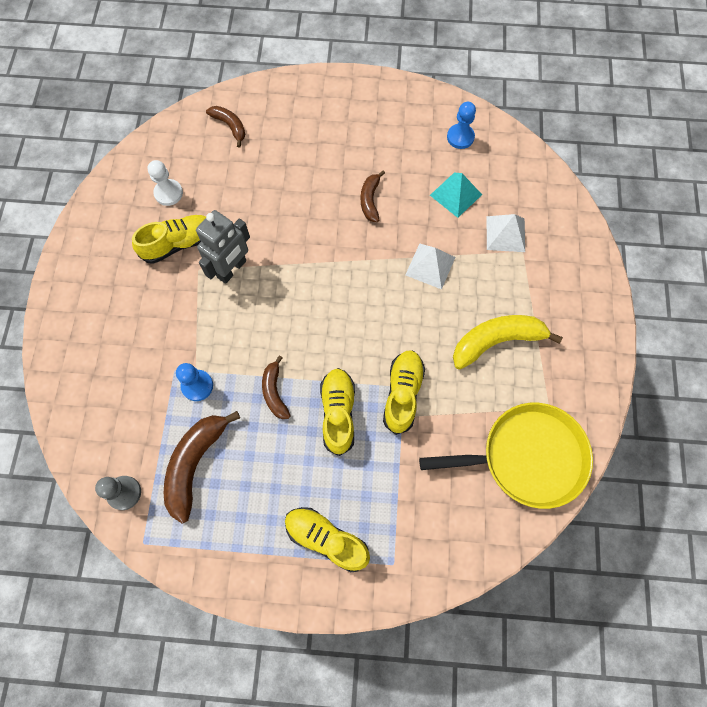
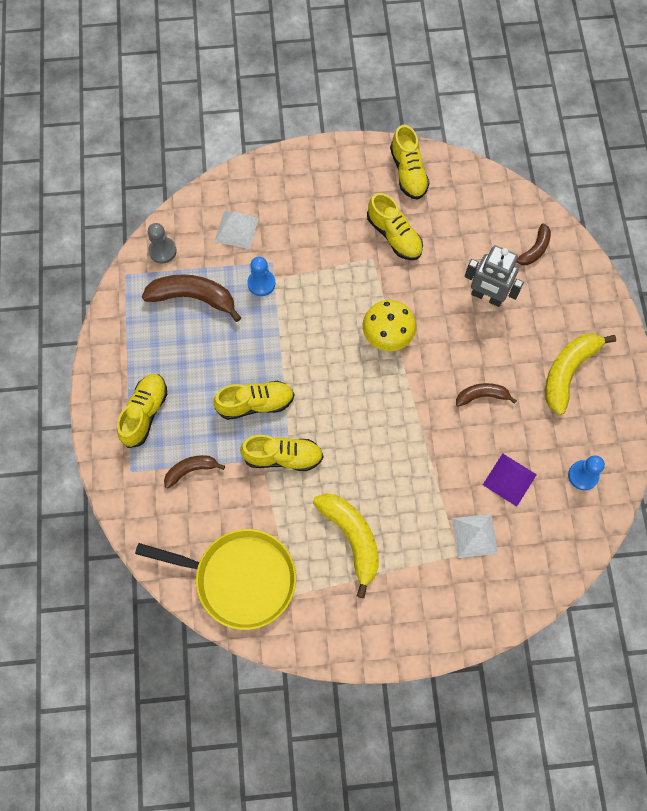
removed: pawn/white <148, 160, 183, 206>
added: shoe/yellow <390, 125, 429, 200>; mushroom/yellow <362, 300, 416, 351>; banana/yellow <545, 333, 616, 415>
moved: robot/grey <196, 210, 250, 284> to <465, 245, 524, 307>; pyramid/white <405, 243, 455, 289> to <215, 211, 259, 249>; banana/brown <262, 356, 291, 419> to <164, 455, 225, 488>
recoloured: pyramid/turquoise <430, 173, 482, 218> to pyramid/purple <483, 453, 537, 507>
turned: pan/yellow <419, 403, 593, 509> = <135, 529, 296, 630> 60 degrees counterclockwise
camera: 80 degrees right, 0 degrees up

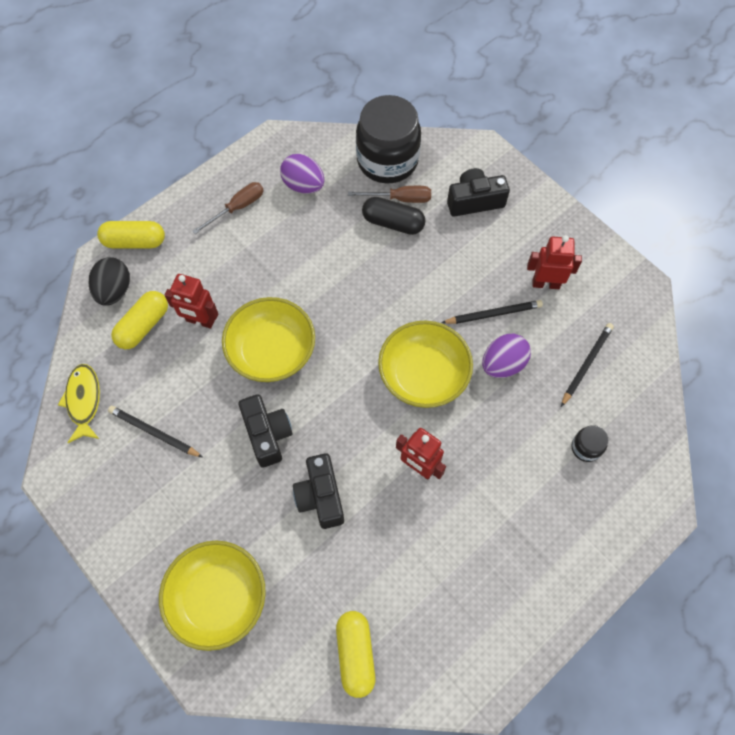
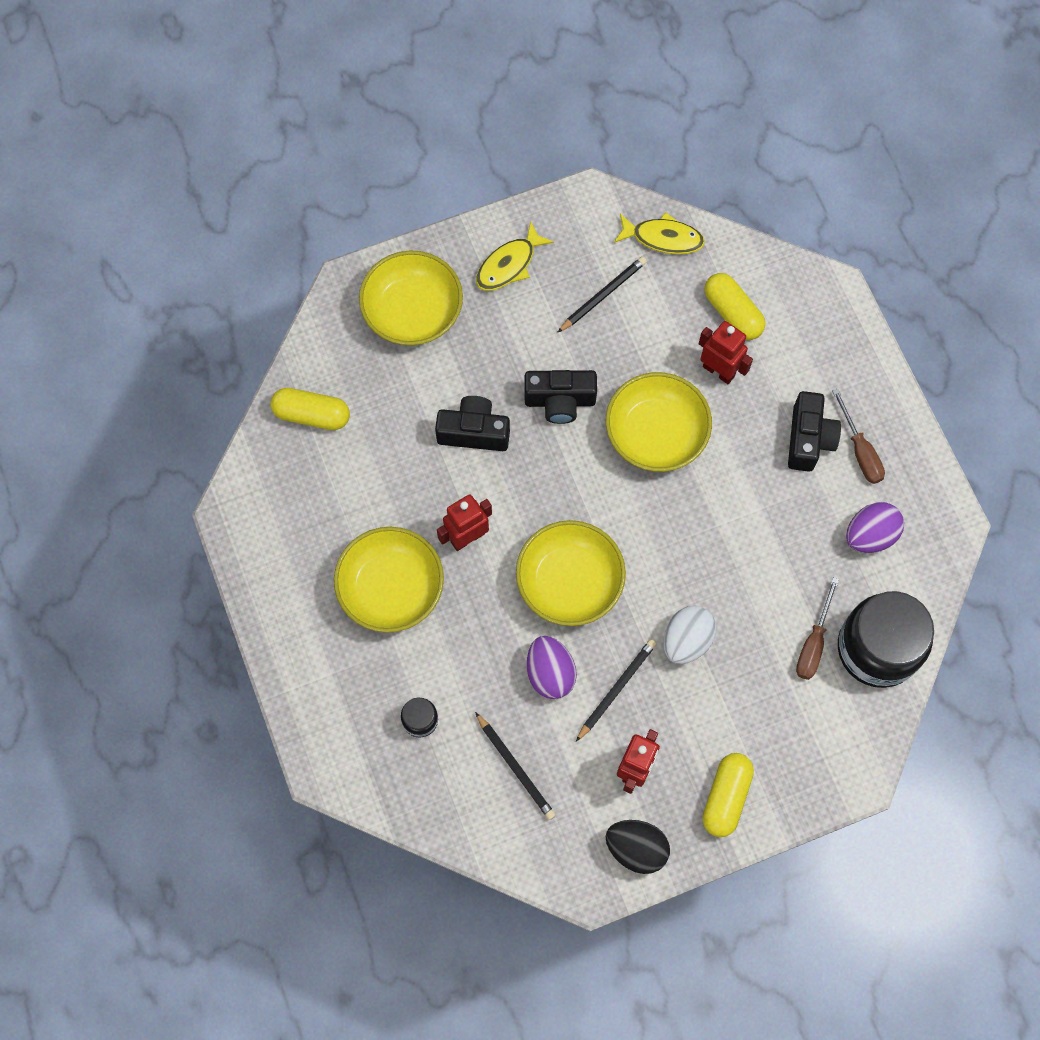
removed: capsule/black <362, 197, 425, 235>
added: fish/yellow <476, 221, 554, 291>; bowl/yellow <334, 527, 444, 633>; egg/white <663, 606, 716, 664>
moved: camera/black <447, 168, 510, 217> to <788, 391, 841, 472>; capsule/yellow <97, 221, 165, 248> to <702, 753, 754, 837>; egg/black <89, 257, 130, 306> to <606, 820, 670, 874>
turned: robot/red <164, 274, 218, 329> = <699, 321, 753, 384> 90 degrees clockwise; pencil/black <441, 300, 543, 324> = <576, 639, 657, 742> 150 degrees counterclockwise
camera: 110 degrees right, 5 degrees up

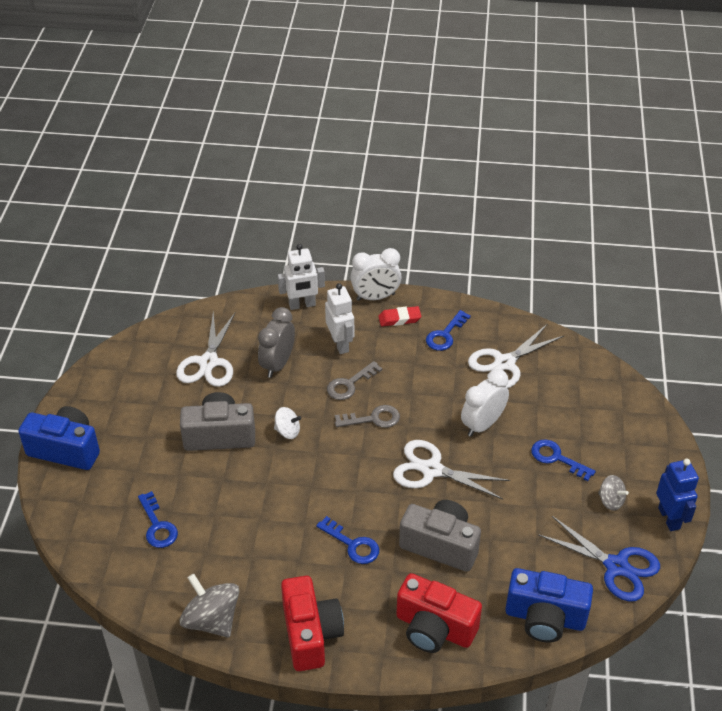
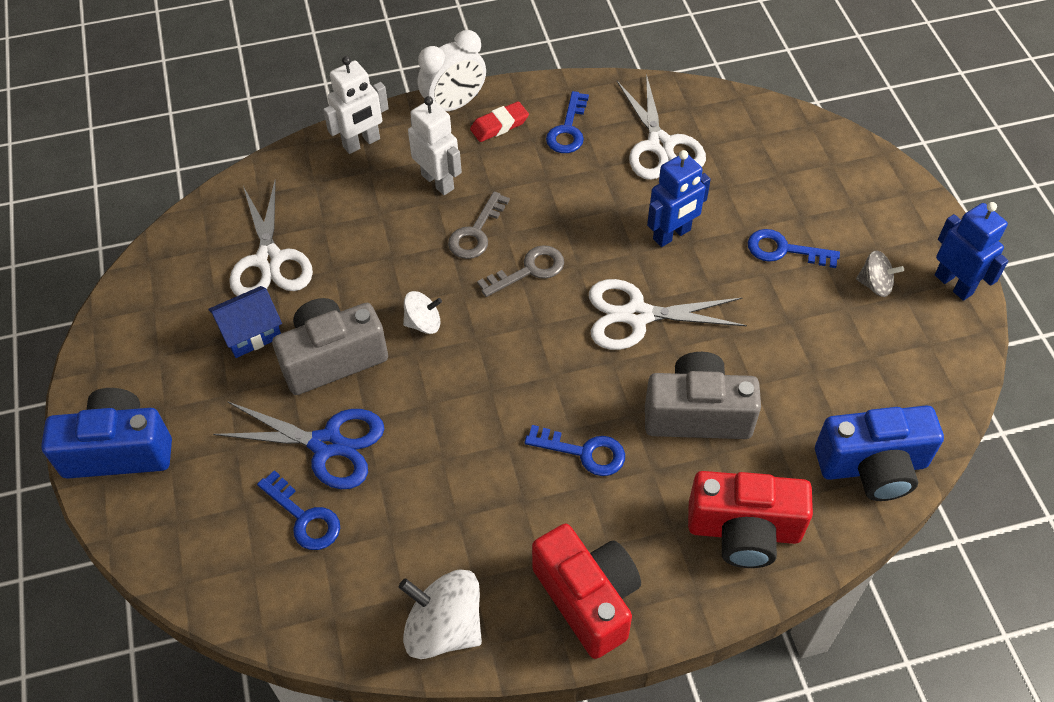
removed: clock/grey <258, 307, 295, 378>
added: house/blue <208, 286, 282, 358>
moved: scissors/blue <538, 516, 660, 602> to <213, 401, 384, 489>
replaced: clock/white <461, 369, 509, 437> to robot/blue <647, 150, 711, 247>
recoloured: spinning top/grey <180, 574, 239, 637> to spinning top/white <399, 569, 482, 659>
turned: scissors/white <468, 324, 564, 388> = <617, 73, 706, 180> 45 degrees counterclockwise
camera: 20 degrees left, 10 degrees up

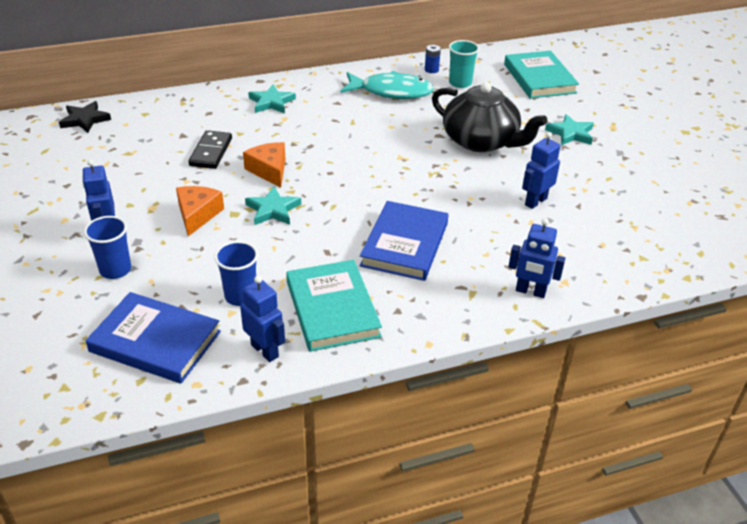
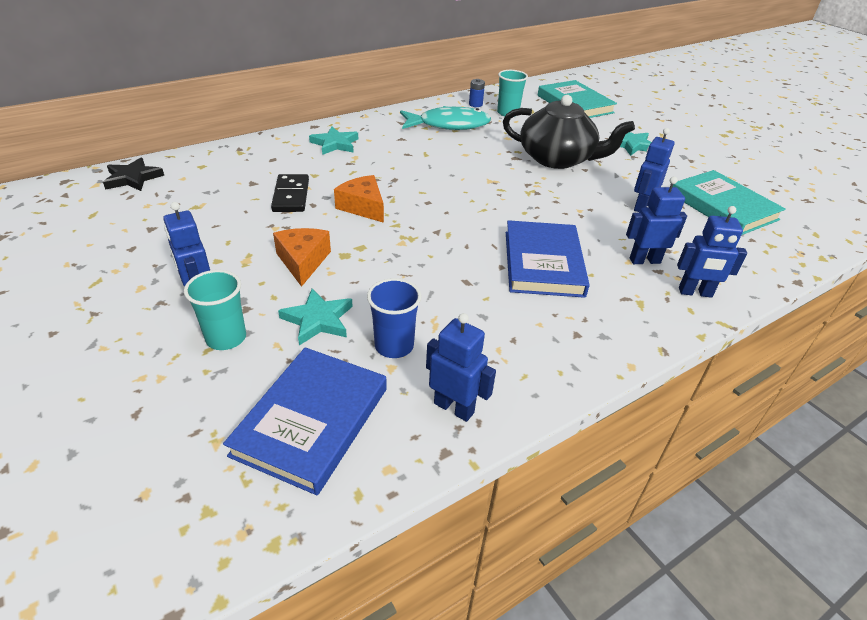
added: robot/blue <626, 177, 687, 264>
moved: star/turquoise <245, 187, 301, 225> to <278, 289, 353, 345>; book/turquoise <286, 260, 382, 352> to <673, 170, 786, 235>
recoloured: cup/blue <84, 216, 131, 279> to cup/turquoise <184, 270, 246, 350>
turned: book/blue <86, 292, 221, 384> = <223, 347, 387, 495> 75 degrees counterclockwise
camera: 15 degrees left, 0 degrees up

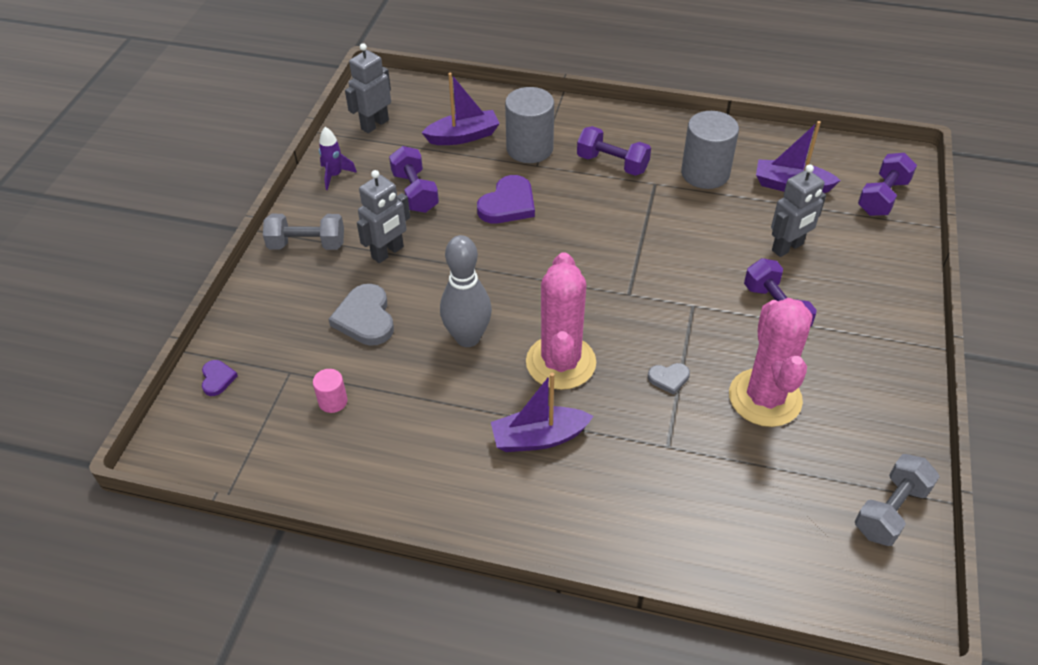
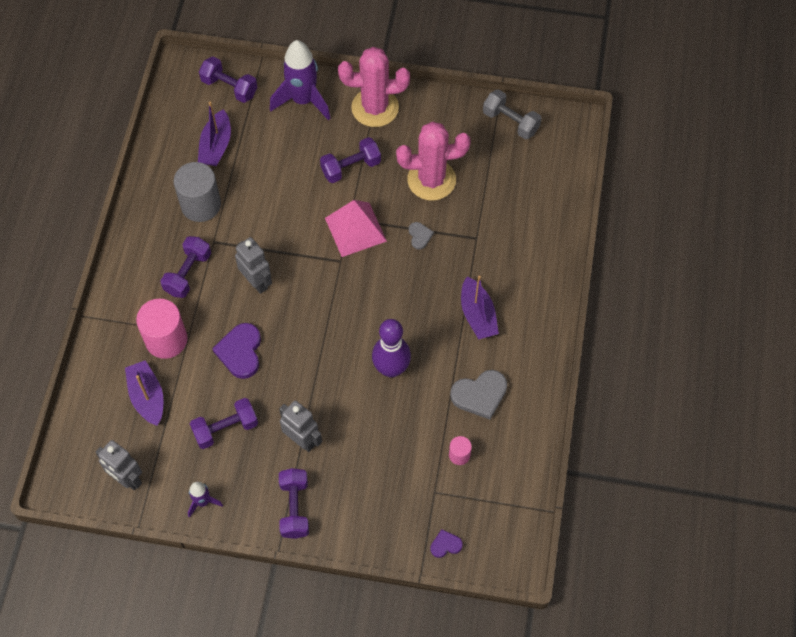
added: rocket/purple <270, 40, 331, 121>; pyramid/pink <325, 200, 387, 257>
moved: robot/grey <771, 164, 826, 257> to <235, 237, 272, 294>; cactus/pink <526, 252, 596, 390> to <338, 47, 410, 127>; heart/grey <329, 284, 394, 346> to <450, 370, 507, 420>
recoloured: cylinder/grey <505, 87, 554, 163> to cylinder/pink <136, 299, 188, 359>; dumbbell/grey <263, 214, 344, 250> to dumbbell/purple <279, 468, 309, 539>; bowling pin/grey <440, 235, 492, 347> to bowling pin/purple <372, 319, 411, 378>
turned: heart/purple <477, 175, 535, 223> = <212, 323, 261, 379> 120 degrees counterclockwise
camera: 95 degrees left, 15 degrees up

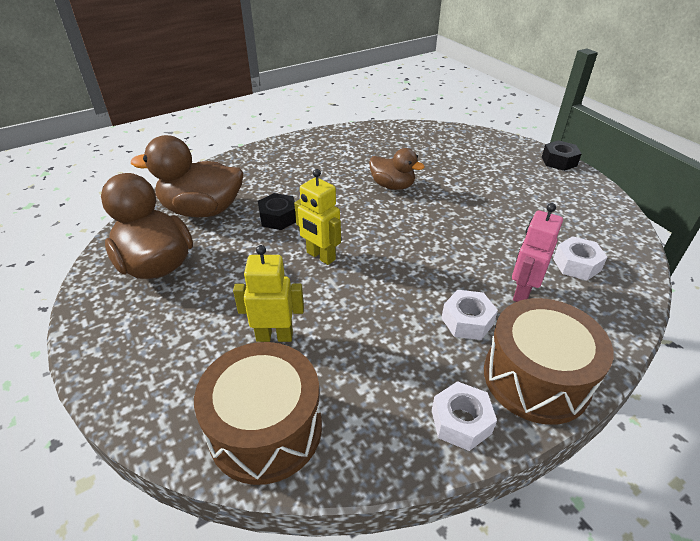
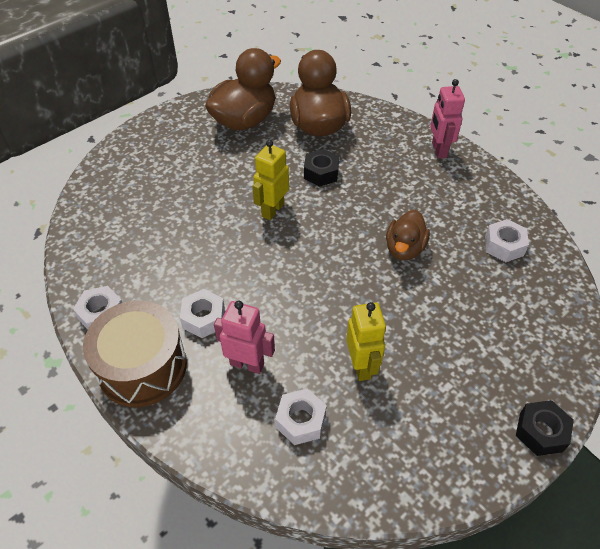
removed: drum/brown <194, 342, 322, 485>
added: robot/pink <430, 79, 465, 158>; nut/white <485, 219, 529, 262>
moved: robot/yellow <233, 245, 304, 342> to <346, 302, 386, 381>
camera: 80 degrees right, 10 degrees up

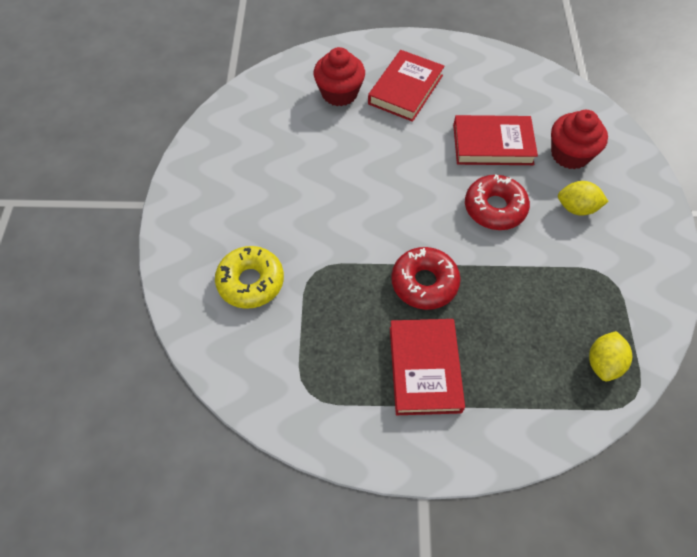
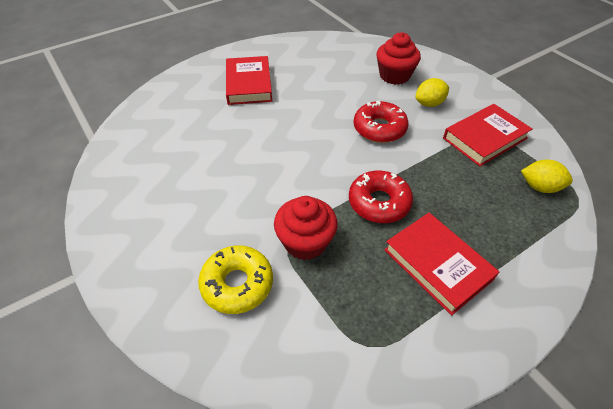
moved: cupcake/red <314, 47, 365, 106> to <274, 196, 338, 260>; book/red <453, 115, 538, 165> to <443, 104, 532, 166>
turned: lemon/yellow <589, 331, 632, 381> = <521, 160, 573, 193> 60 degrees counterclockwise
camera: 35 degrees left, 10 degrees down

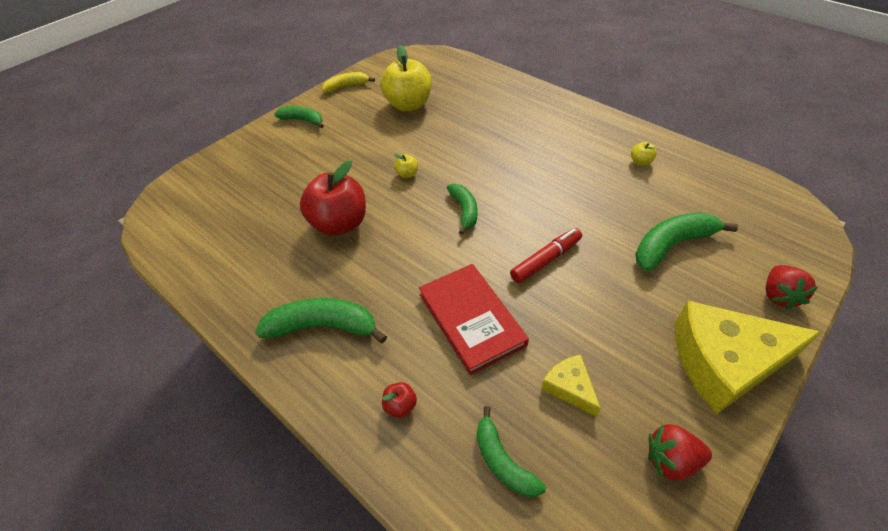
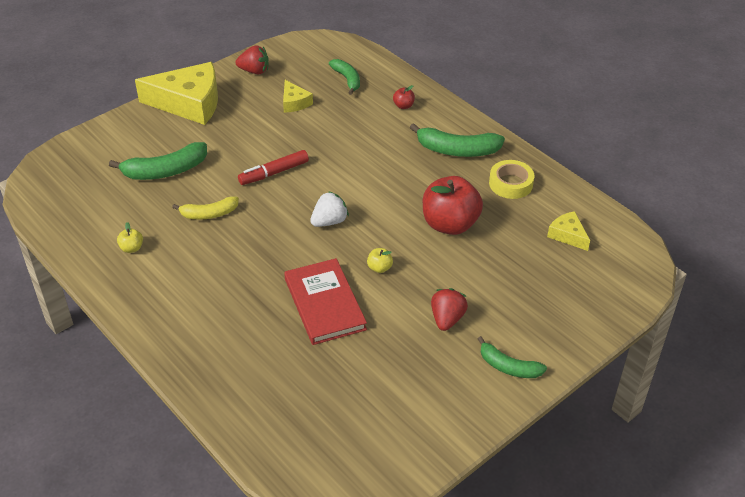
removed: apple/yellow <381, 45, 432, 111>
added: tape/yellow <489, 160, 534, 199>; cheese/yellow <547, 211, 590, 251>
moved: banana/yellow <322, 72, 375, 93> to <172, 196, 239, 220>; book/red <419, 264, 529, 375> to <284, 258, 367, 345>; strawberry/red <766, 265, 818, 310> to <431, 288, 468, 331>
replaced: banana/green <447, 184, 478, 235> to strawberry/white <310, 191, 349, 227>
camera: 175 degrees left, 5 degrees down

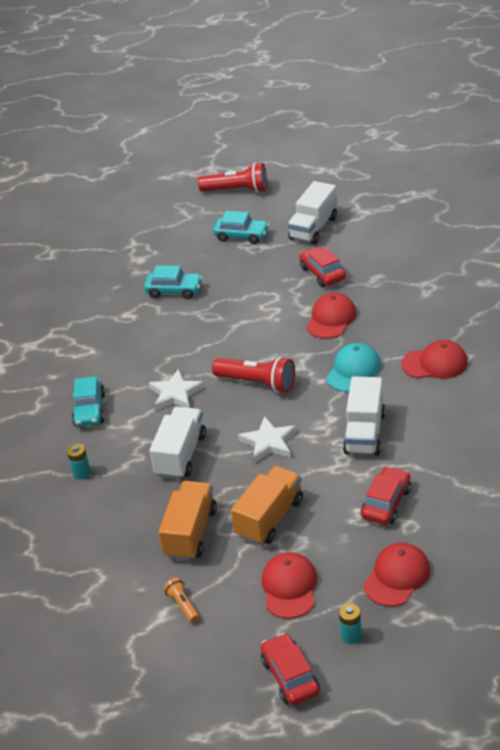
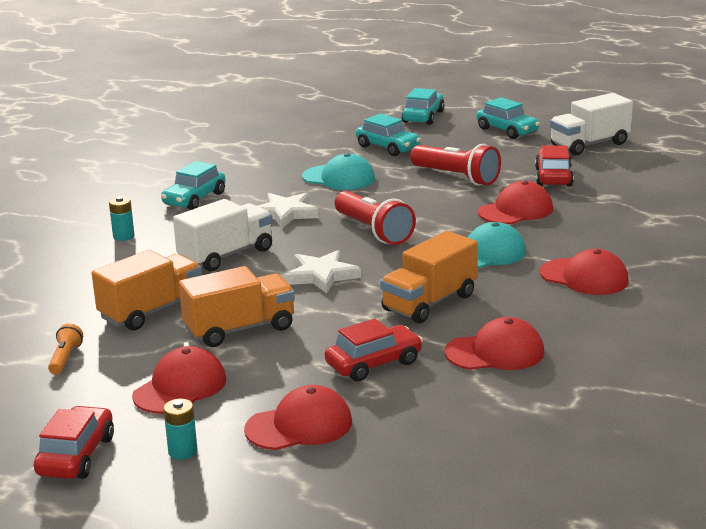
added: car/turquoise <401, 88, 444, 125>; cap/turquoise <302, 153, 375, 190>; cap/red <445, 317, 544, 370>
moved: flashlight/red <198, 163, 267, 193> to <410, 144, 501, 186>
recoloured: truck/white <343, 376, 385, 456> to truck/orange <380, 231, 478, 324>
camera: 30 degrees right, 15 degrees down

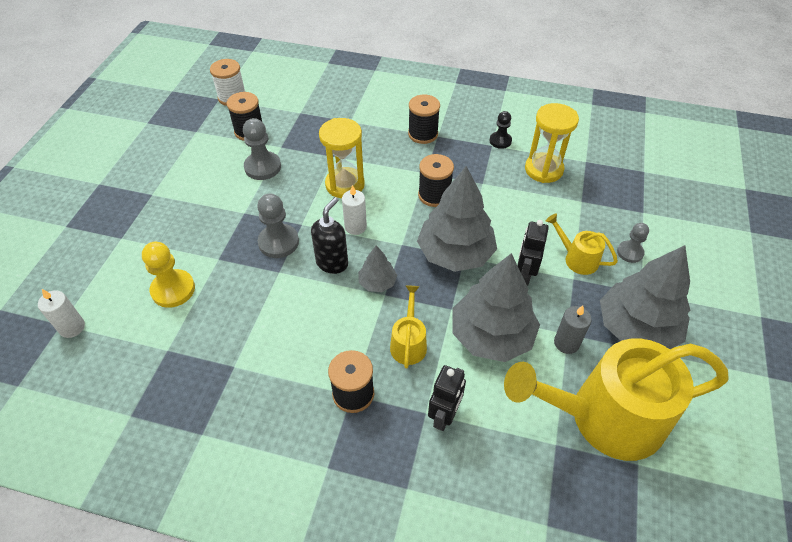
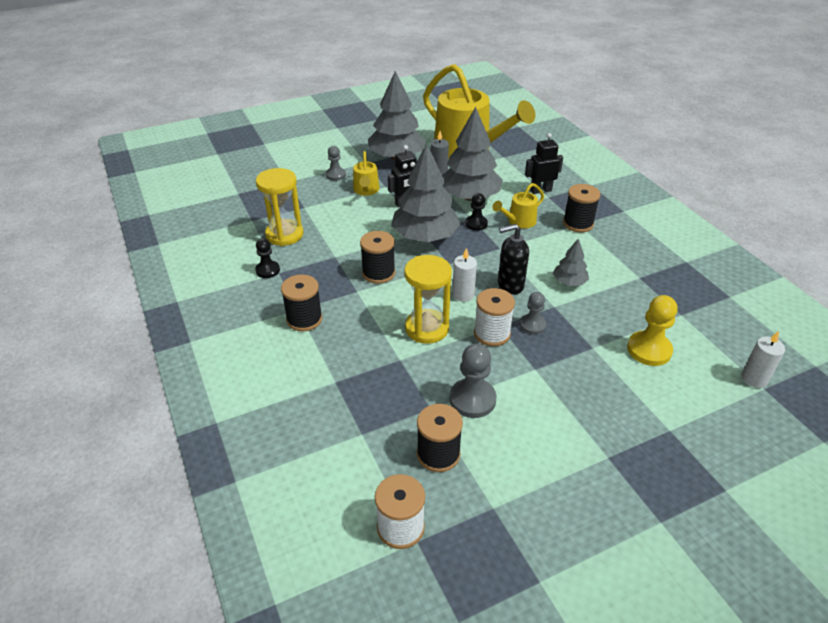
added: pawn/black <466, 193, 488, 231>; spool/white <474, 288, 515, 346>
moved: tree/grey <358, 245, 397, 292> to <553, 239, 589, 286>
resized: pawn/grey <257, 194, 299, 258> = <520, 292, 546, 335> x0.63
camera: 130 degrees left, 10 degrees down

